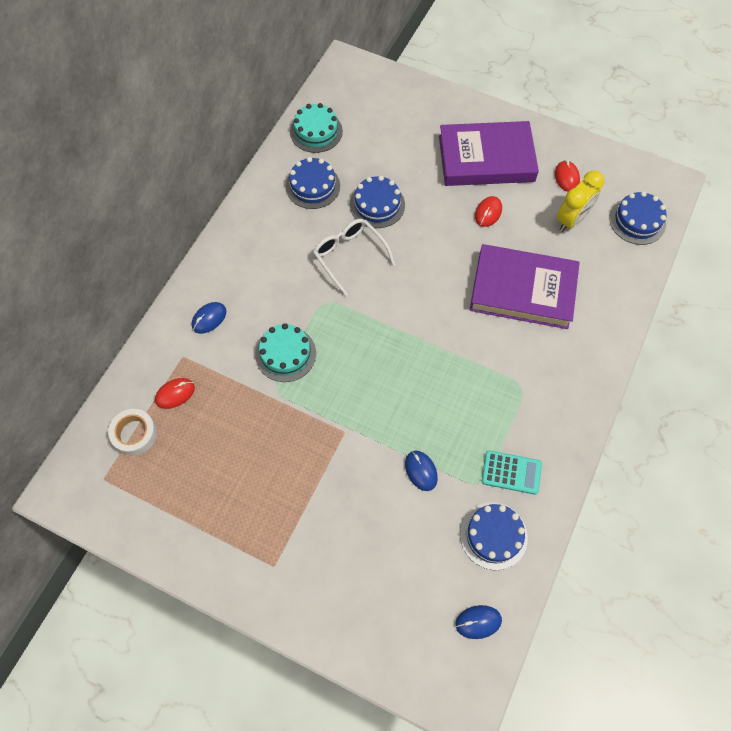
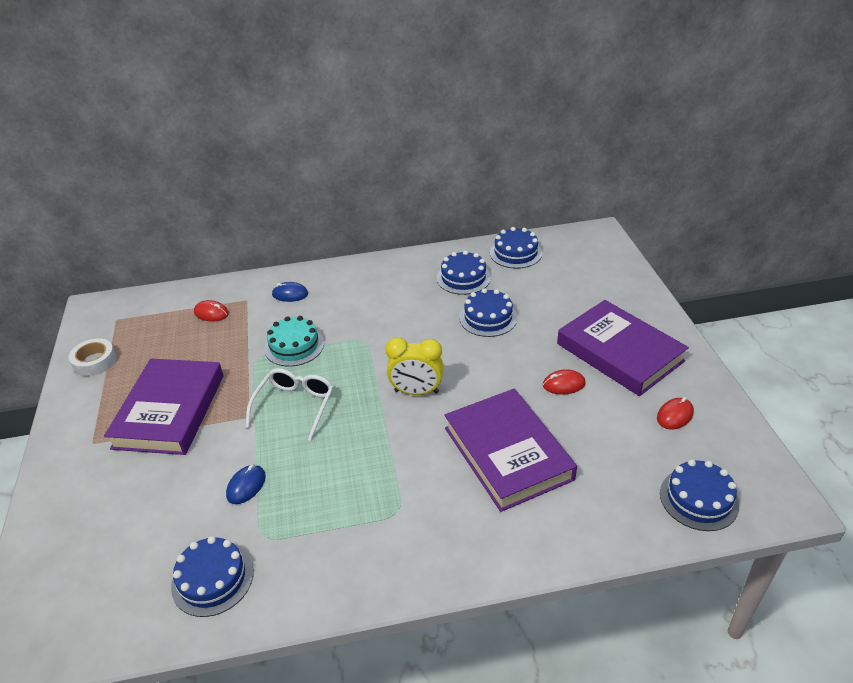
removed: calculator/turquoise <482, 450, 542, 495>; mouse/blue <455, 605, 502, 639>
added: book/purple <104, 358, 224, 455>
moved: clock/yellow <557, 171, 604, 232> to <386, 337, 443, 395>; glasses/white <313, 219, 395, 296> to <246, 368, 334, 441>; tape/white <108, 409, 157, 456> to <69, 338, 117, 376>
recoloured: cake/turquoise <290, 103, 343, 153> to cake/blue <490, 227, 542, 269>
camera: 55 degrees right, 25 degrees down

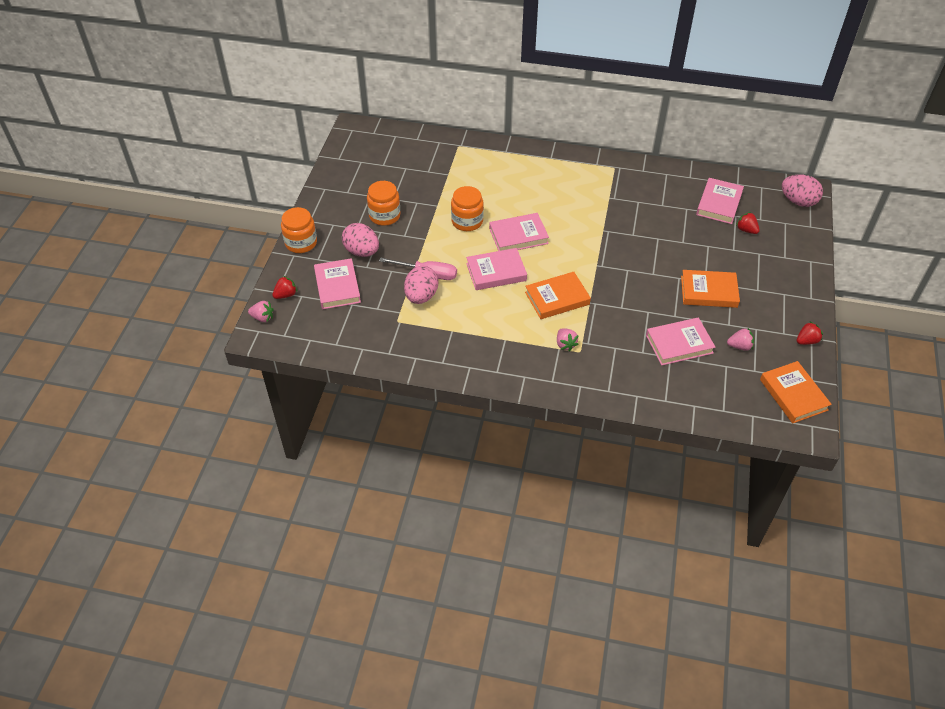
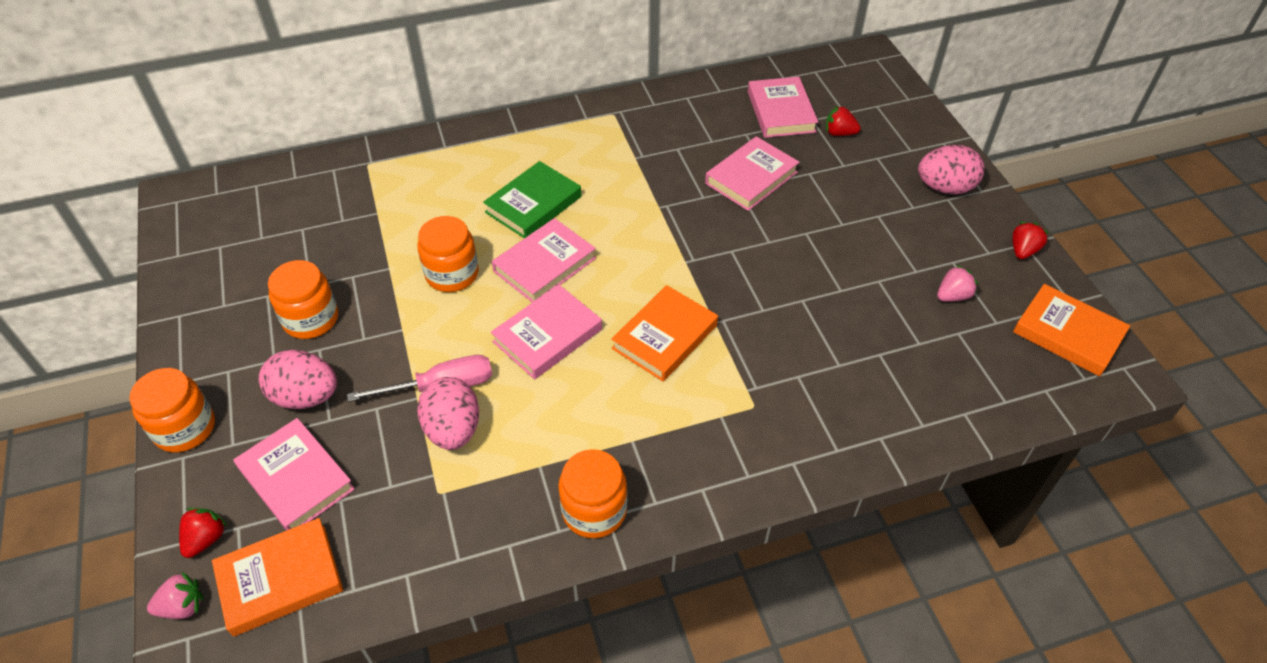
removed: strawberry/pink <557, 328, 579, 352>
added: book/green <483, 161, 581, 238>; jar/orange <558, 449, 627, 538>
moved: egg/pink <782, 175, 823, 207> to <918, 145, 984, 194>; book/orange <681, 270, 740, 308> to <212, 518, 343, 637>; book/pink <646, 317, 716, 366> to <705, 136, 800, 211>
camera: 30 degrees left, 0 degrees up

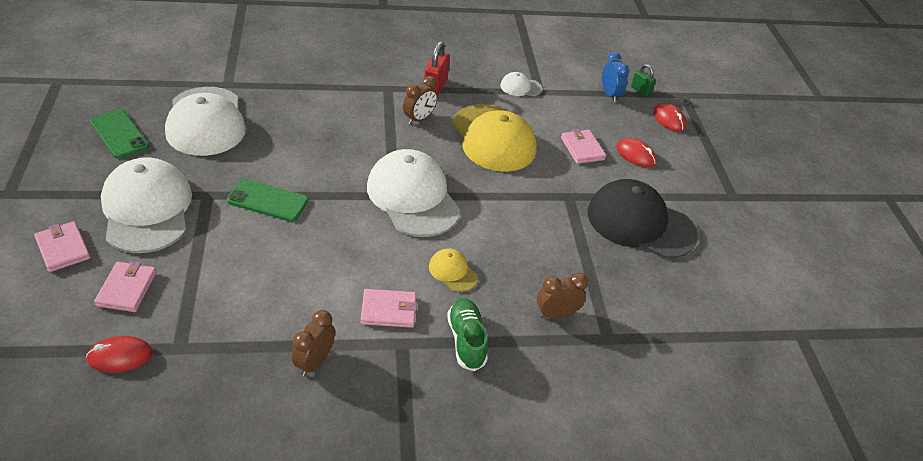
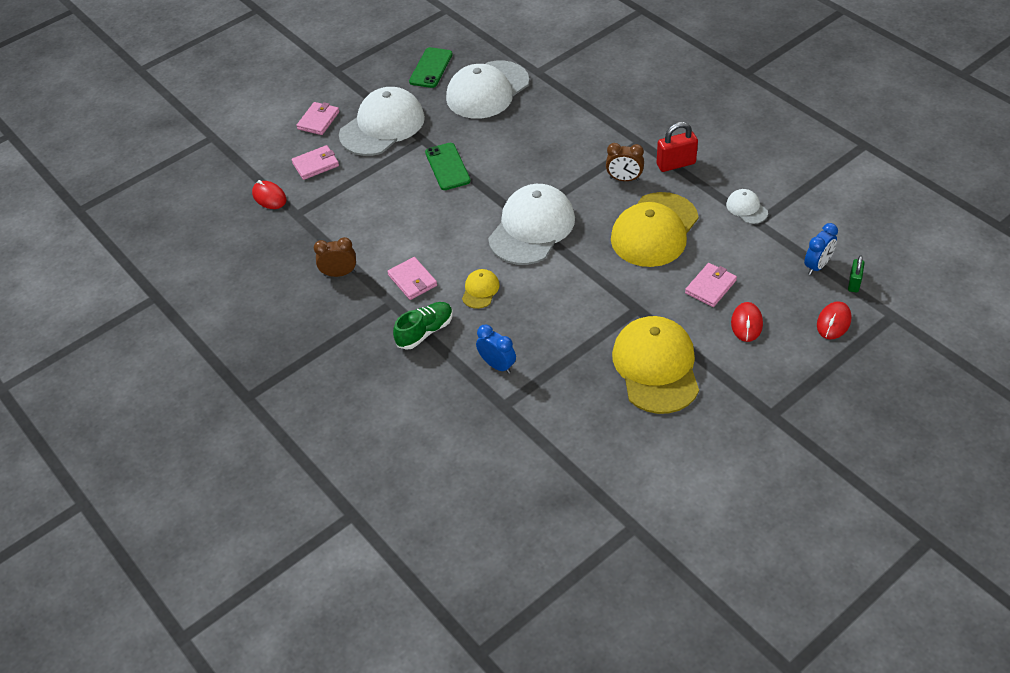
recoloured: cap/black <588, 179, 698, 259> to cap/yellow <612, 316, 699, 414>; clock/brown <537, 272, 588, 319> to clock/blue <476, 324, 516, 374>
camera: 65 degrees right, 5 degrees up

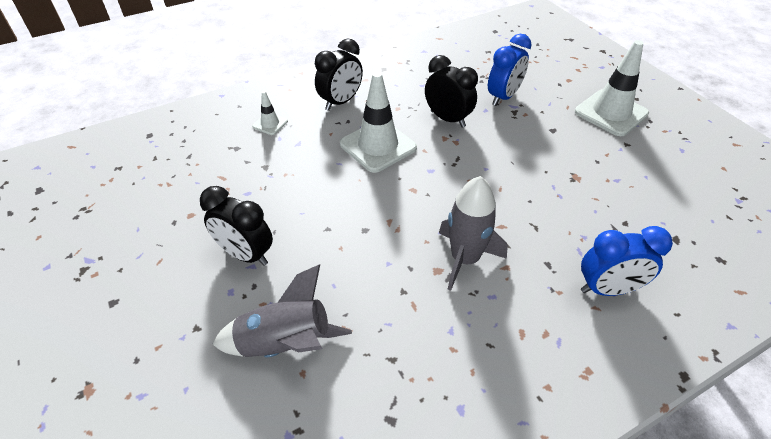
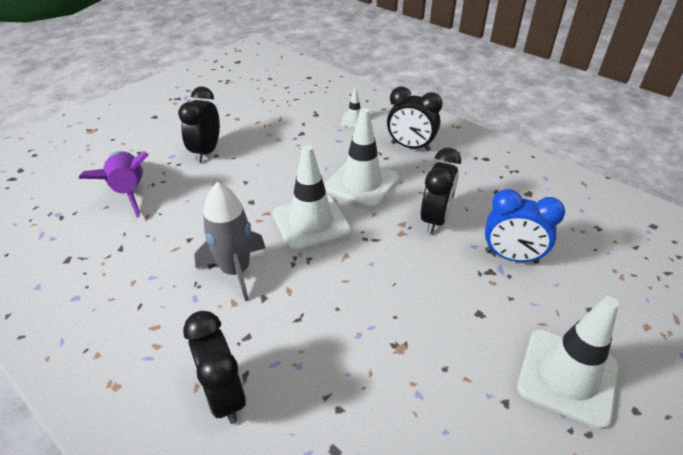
added: traffic cone/white <273, 145, 351, 252>
recoloured: clock/blue <581, 226, 673, 296> to clock/black <183, 311, 246, 424>; rocket/grey <212, 265, 352, 358> to rocket/purple <79, 151, 149, 218>
camera: 70 degrees right, 5 degrees down

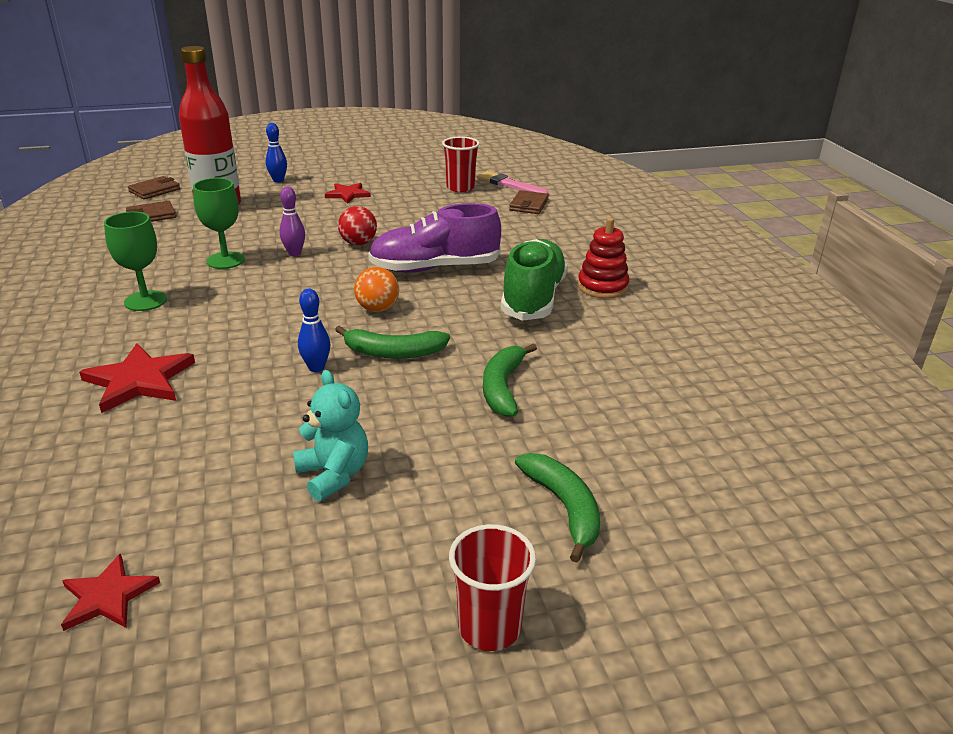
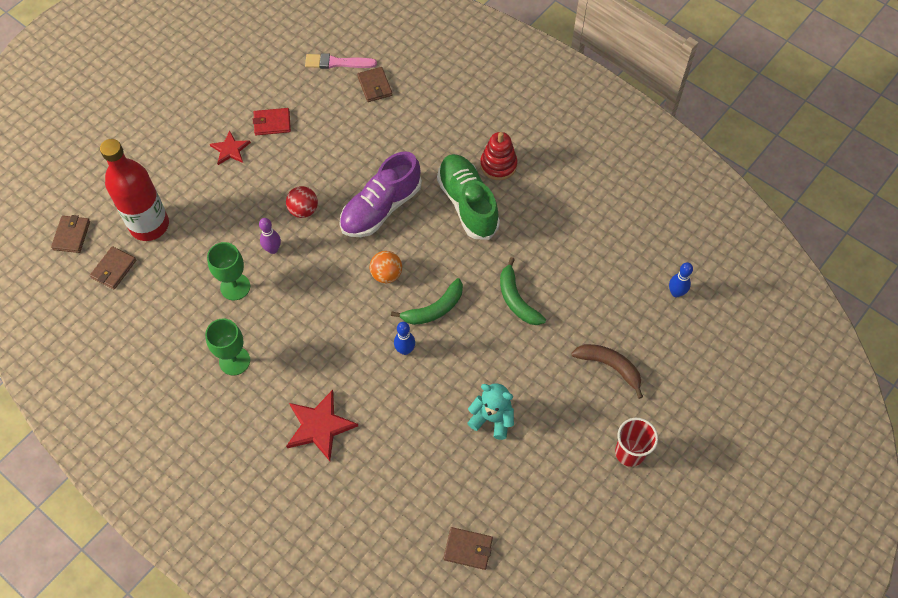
removed: cup/red <442, 136, 480, 192>
added: wallet/red <253, 108, 291, 135>
moved: bowling pin/blue <266, 123, 287, 183> to <669, 263, 693, 297>
replaced: star/red <61, 553, 160, 631> to wallet/brown <444, 527, 493, 570>
recoloured: banana/green <515, 453, 600, 563> to banana/brown <571, 344, 643, 399>
camera: 35 degrees left, 30 degrees up

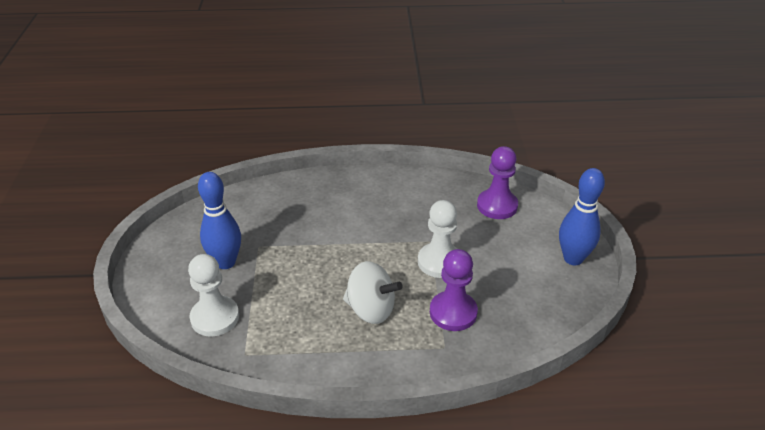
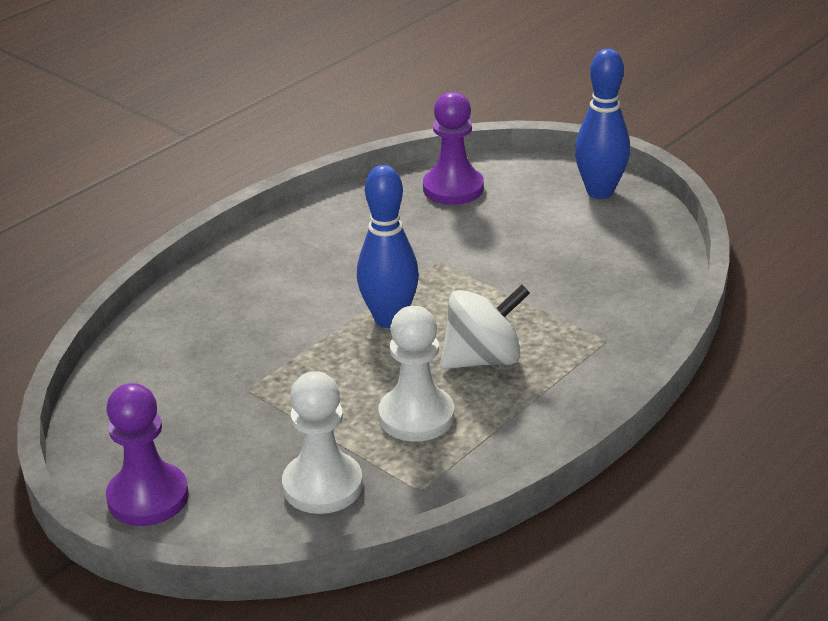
moved: bowling pin/blue <198, 172, 241, 269> to <357, 165, 419, 328>; pawn/white <418, 200, 457, 278> to <378, 306, 454, 442>; pawn/purple <430, 249, 478, 331> to <106, 383, 189, 526>
camera: 45 degrees left, 5 degrees down

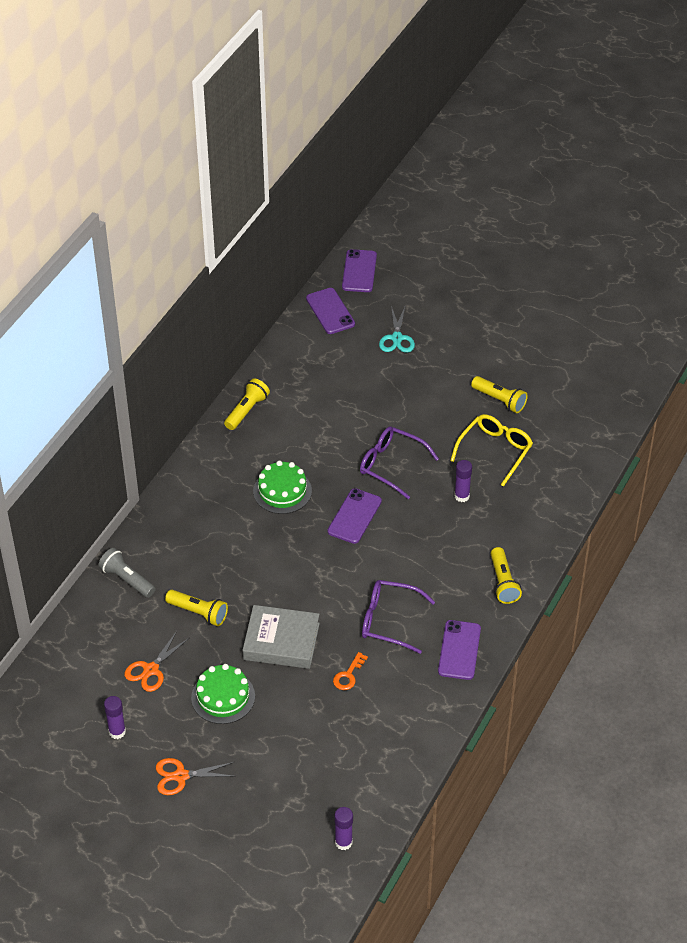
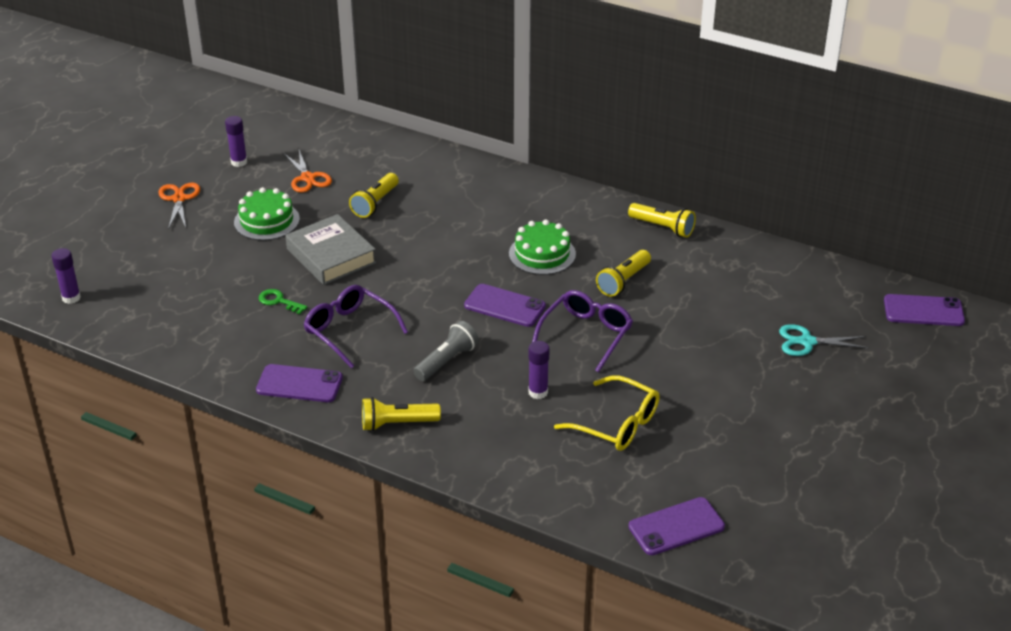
moved: phone/purple <306, 288, 355, 334> to <628, 497, 725, 555>; flashlight/yellow <471, 376, 528, 413> to <596, 250, 651, 297>; flashlight/grey <98, 548, 155, 598> to <413, 321, 479, 381>
recoloured: key/orange <333, 652, 368, 690> to key/green <259, 289, 307, 314>
turned: glasses/purple <362, 580, 435, 654> = <304, 285, 408, 368> 60 degrees counterclockwise; book/grey <243, 605, 320, 669> = <285, 214, 376, 285> 45 degrees counterclockwise; scissors/orange <125, 631, 189, 692> = <283, 150, 332, 193> 150 degrees counterclockwise
camera: 90 degrees right, 10 degrees down

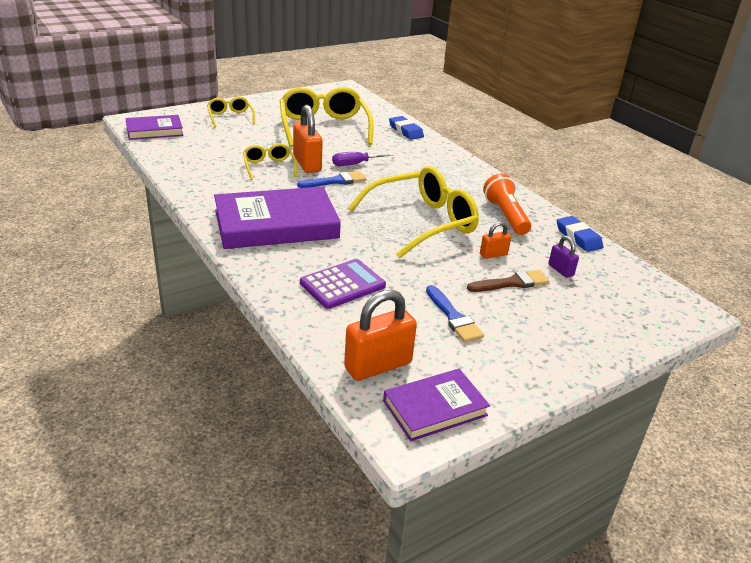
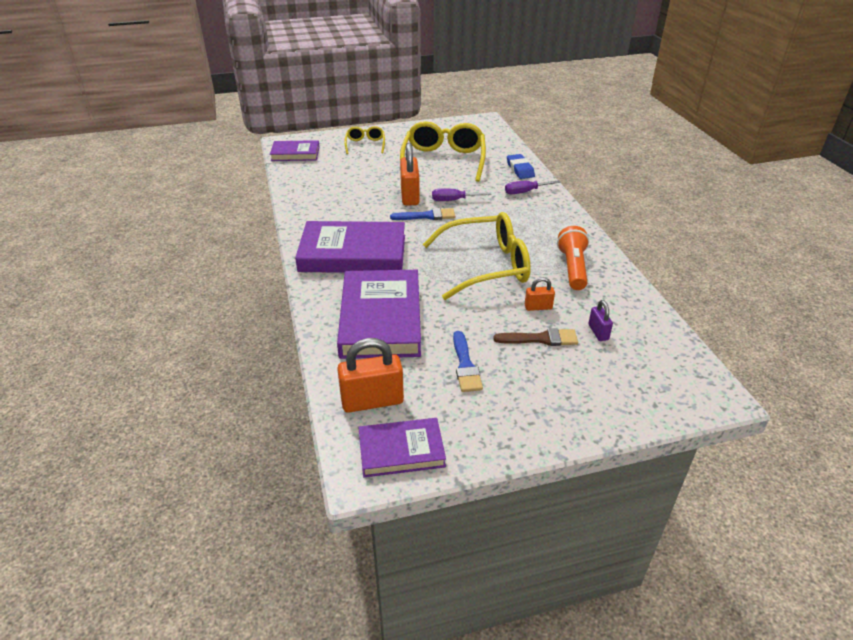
removed: glasses/yellow <243, 143, 297, 180>; eraser/blue <557, 216, 603, 252>
added: screwdriver/purple <505, 180, 560, 194>
replaced: calculator/purple <300, 259, 386, 309> to book/purple <337, 270, 421, 359>
camera: 20 degrees right, 5 degrees up

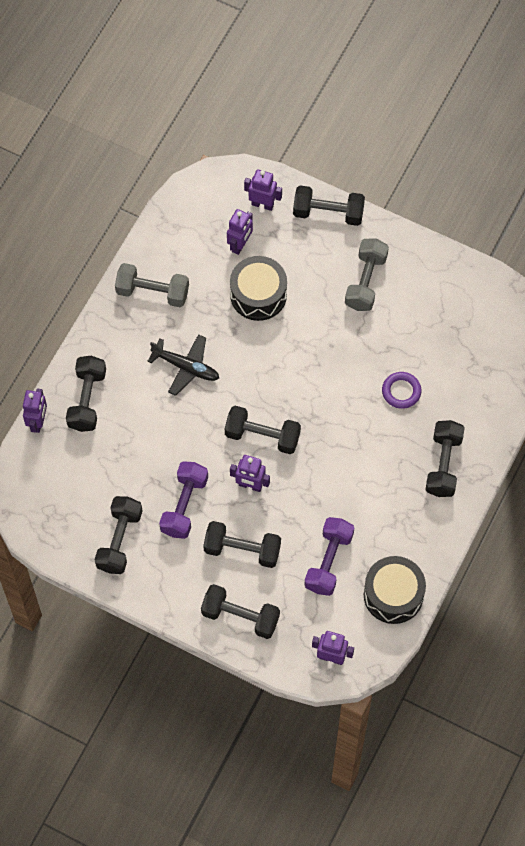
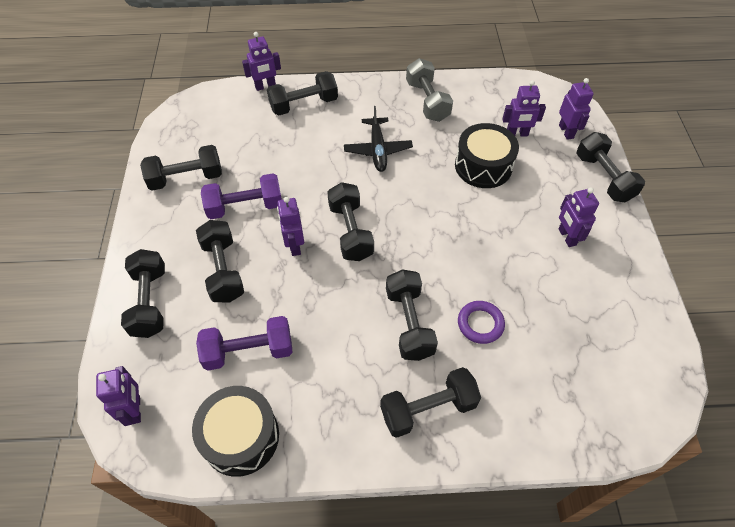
added: dumbbell/black <386, 269, 438, 361>
replaced: dumbbell/grey <345, 238, 389, 311> to robot/purple <558, 187, 599, 247>
camera: 60 degrees right, 10 degrees down

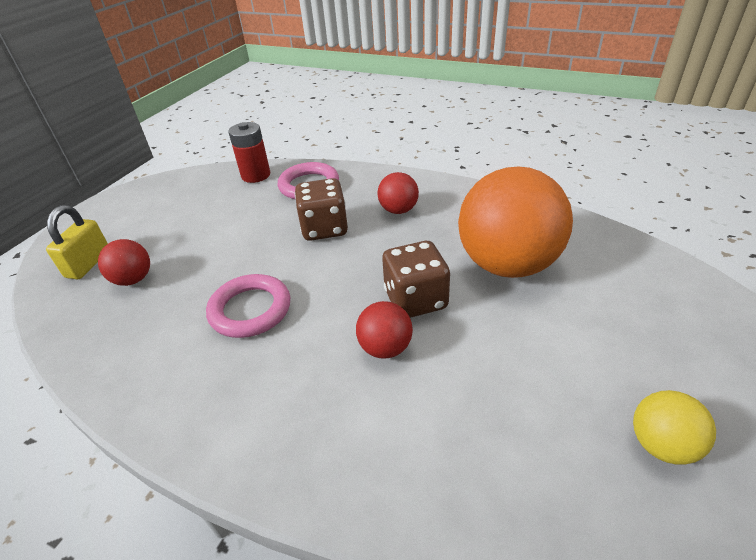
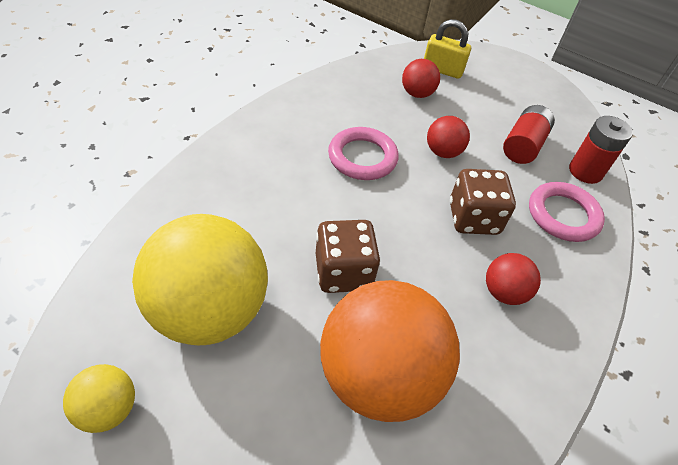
added: battery/red <503, 105, 555, 164>; ball/yellow <132, 214, 268, 345>
moved: ball/red <356, 301, 413, 359> to <427, 116, 470, 158>
camera: 90 degrees right, 10 degrees up

